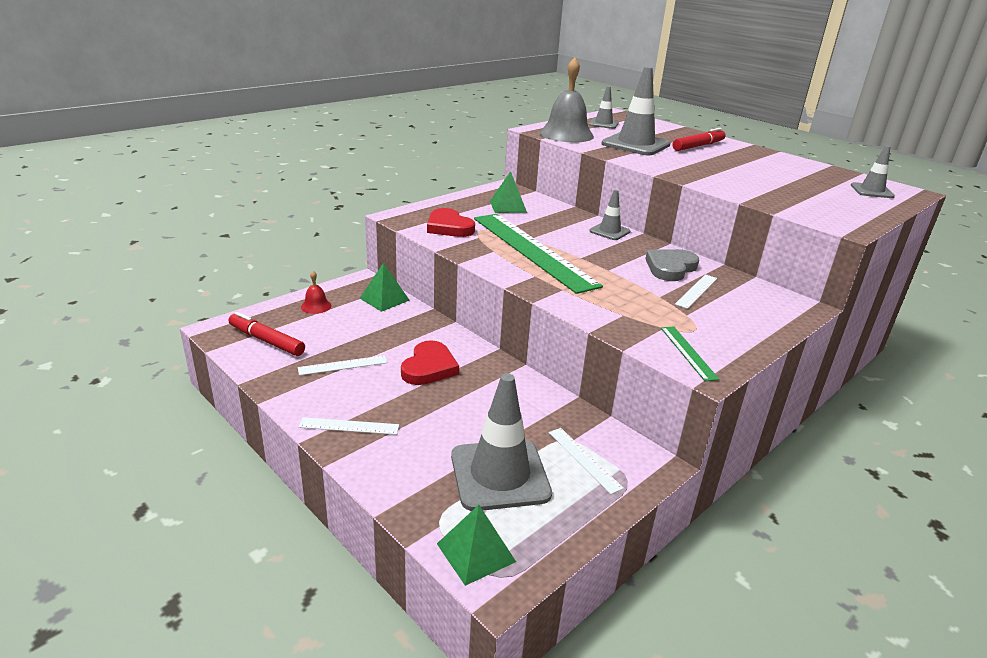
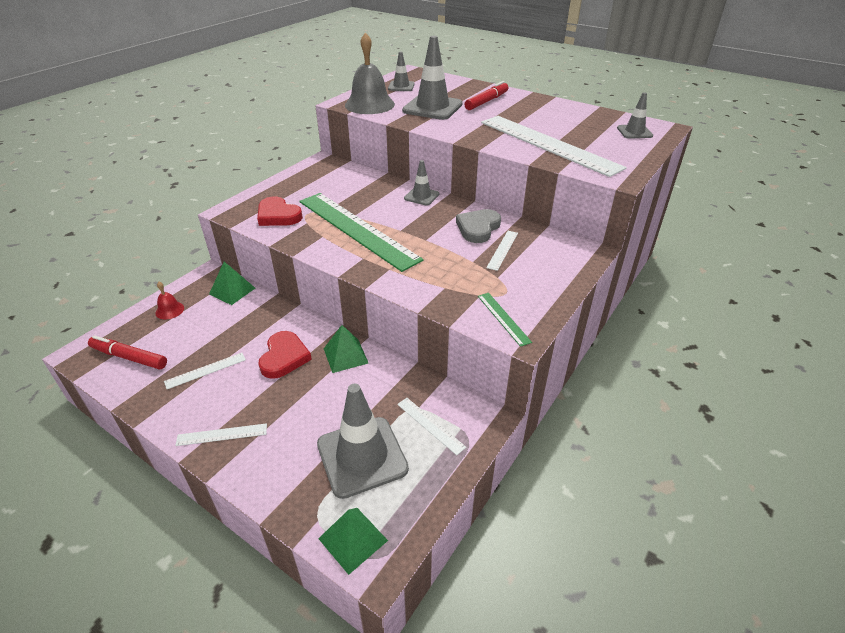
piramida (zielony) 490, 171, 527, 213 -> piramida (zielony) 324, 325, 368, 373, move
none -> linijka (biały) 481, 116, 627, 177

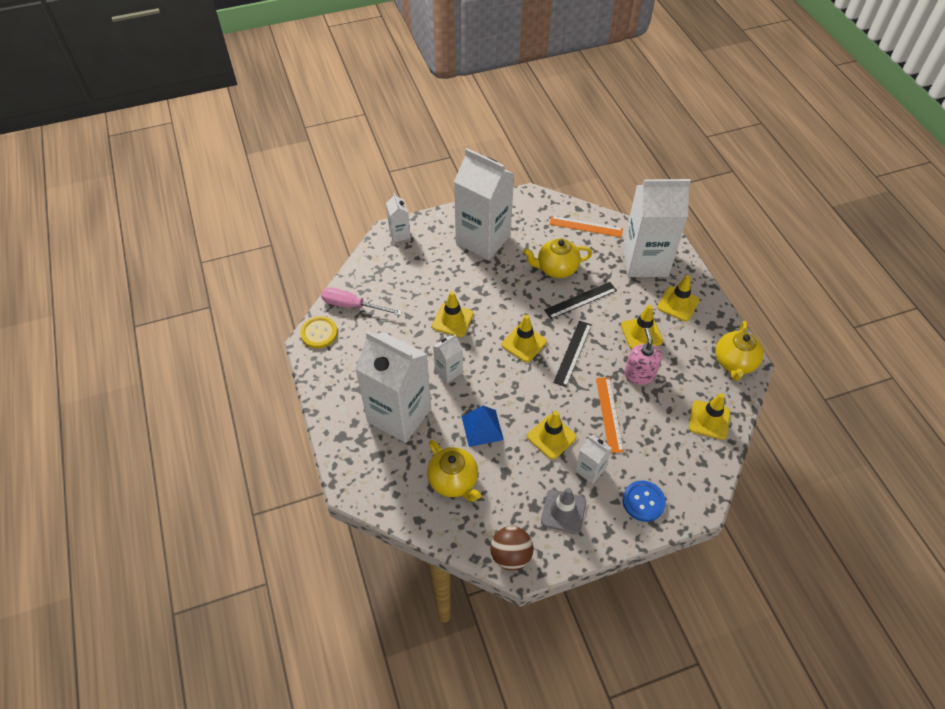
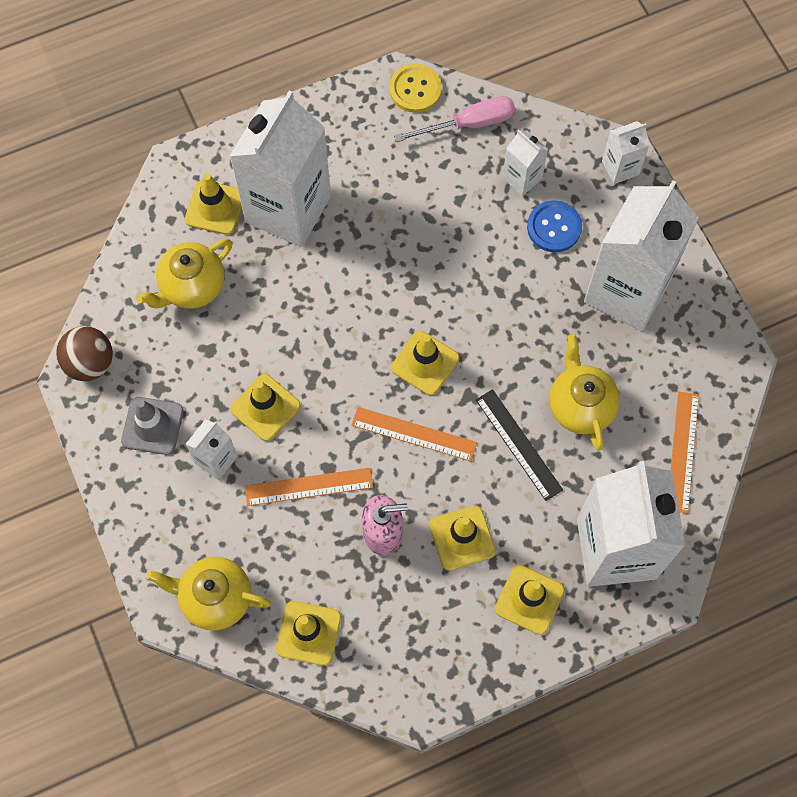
śrubokręt (różowy) 321, 287, 402, 316 -> śrubokręt (różowy) 394, 96, 515, 142, 60 degrees clockwise
pachołek (żółty) 432, 291, 473, 337 -> pachołek (żółty) 185, 173, 242, 235, move
karton mleka (biały) 433, 334, 463, 383 -> karton mleka (biały) 502, 130, 548, 196, move
piramida (niebieski) 462, 406, 504, 447 -> none
linijka (czarny) 553, 321, 592, 387 -> linijka (pomarańczowy) 351, 407, 477, 461
guzik (niebieski) 623, 481, 666, 522 -> guzik (niebieski) 527, 200, 582, 252, move
imbryk (żółty) 716, 321, 764, 381 -> imbryk (żółty) 147, 557, 271, 631, move

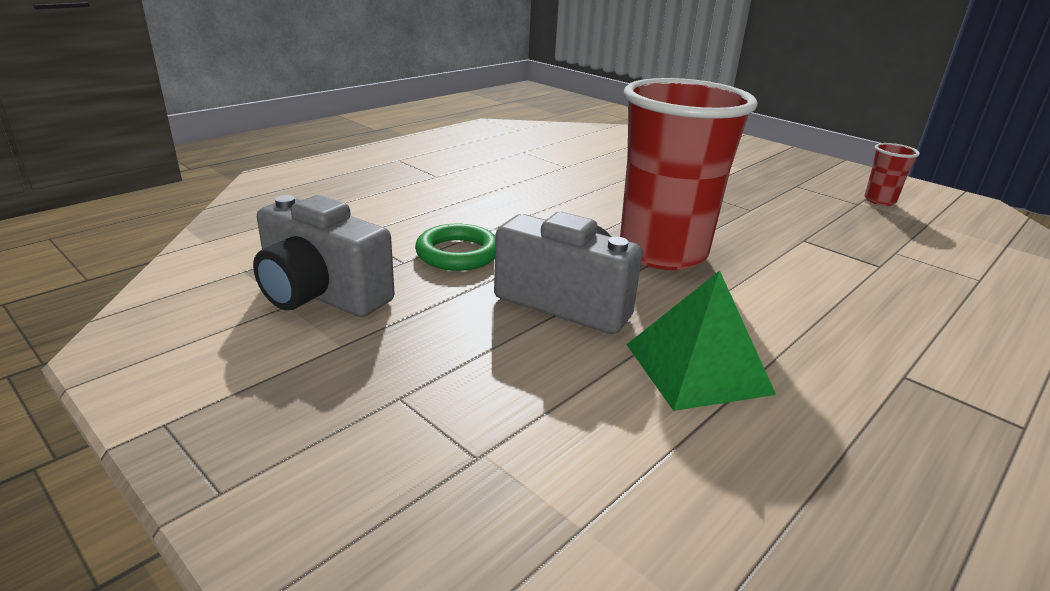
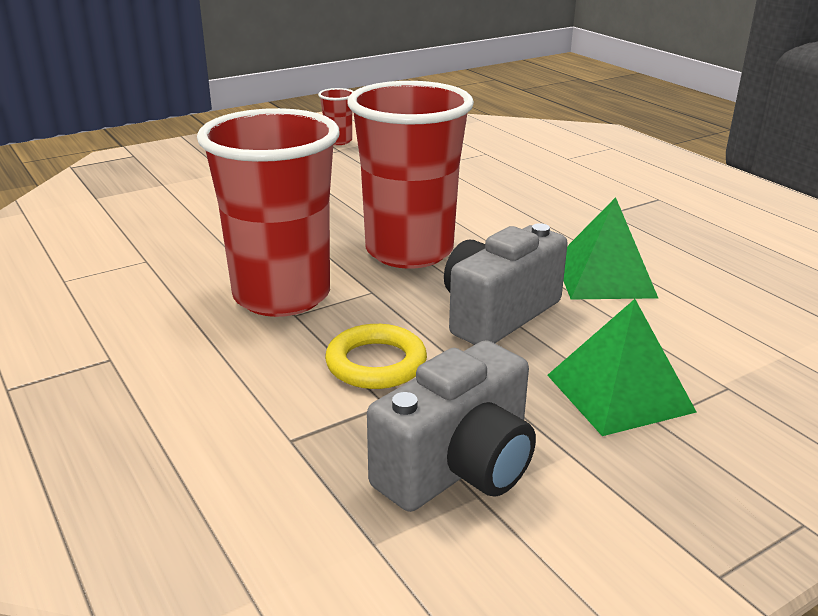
pierścień (zielony) 415, 224, 496, 271 -> pierścień (żółty) 325, 324, 427, 389
none -> szklanka (czerwony) 197, 108, 339, 317
none -> piramida (zielony) 547, 299, 697, 436

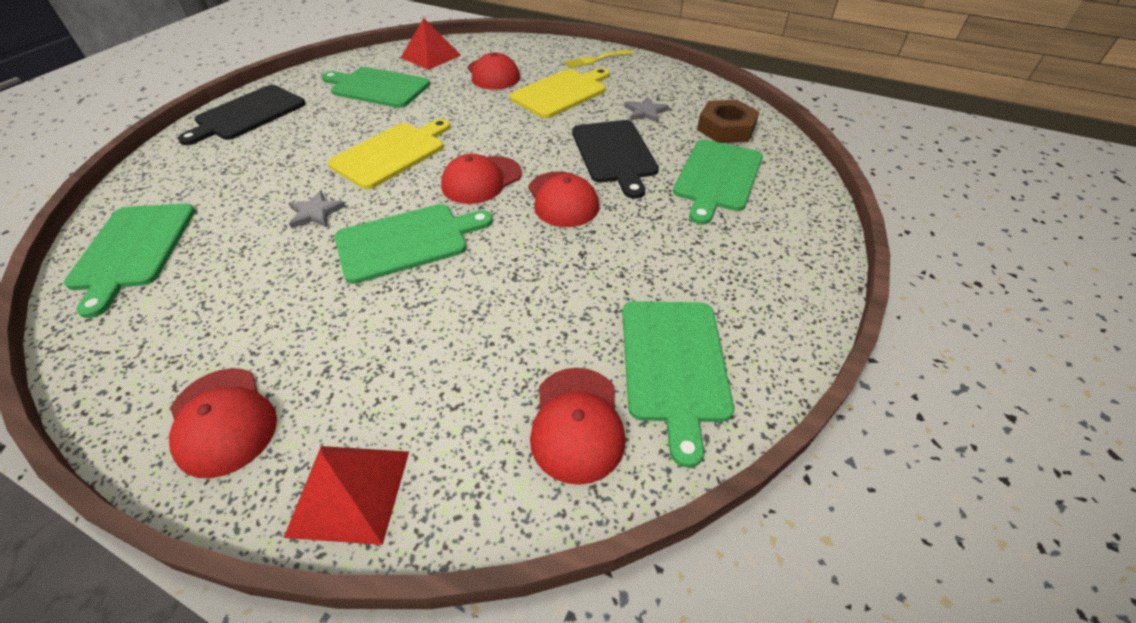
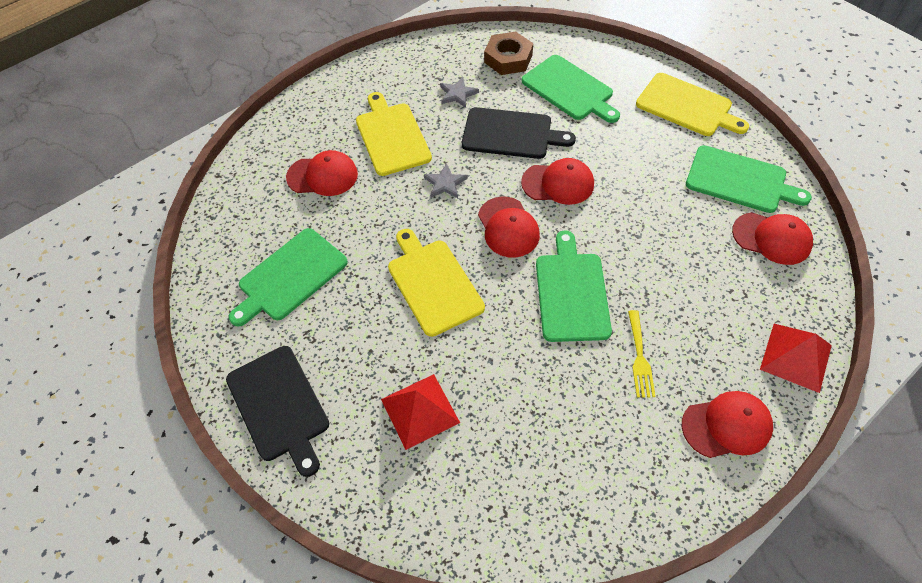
deska do krojenia (zielony) 64, 203, 195, 318 -> none
gwiazda (szary) 288, 190, 346, 228 -> gwiazda (szary) 424, 163, 468, 198, move
piramida (czerwony) 401, 18, 461, 70 -> piramida (czerwony) 381, 374, 460, 450, move
widelec (żółty) 564, 50, 633, 68 -> widelec (żółty) 628, 310, 656, 398, move
none -> deska do krojenia (żółty) 636, 73, 749, 136

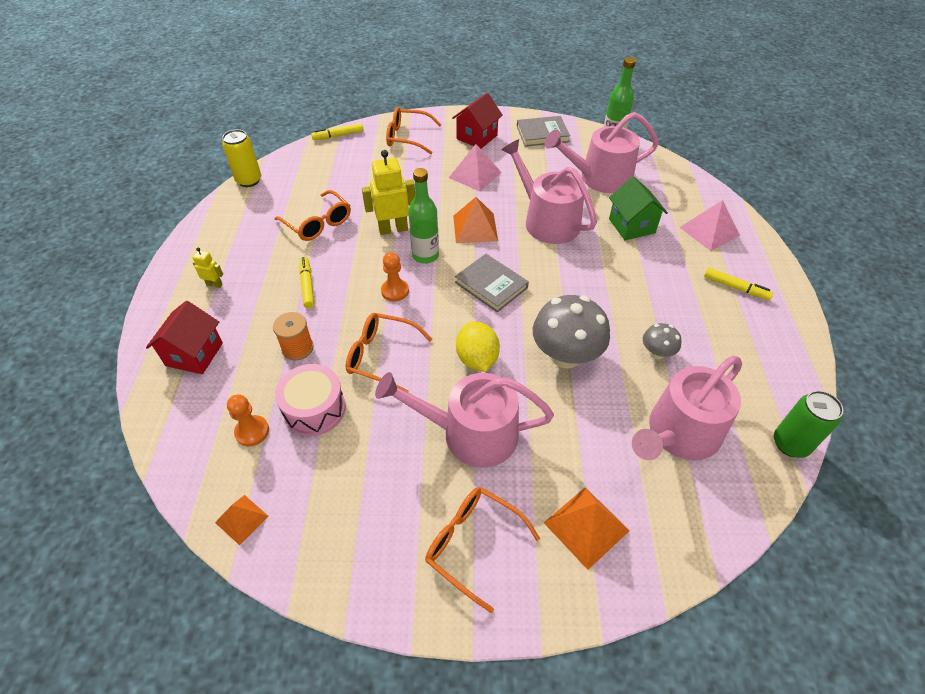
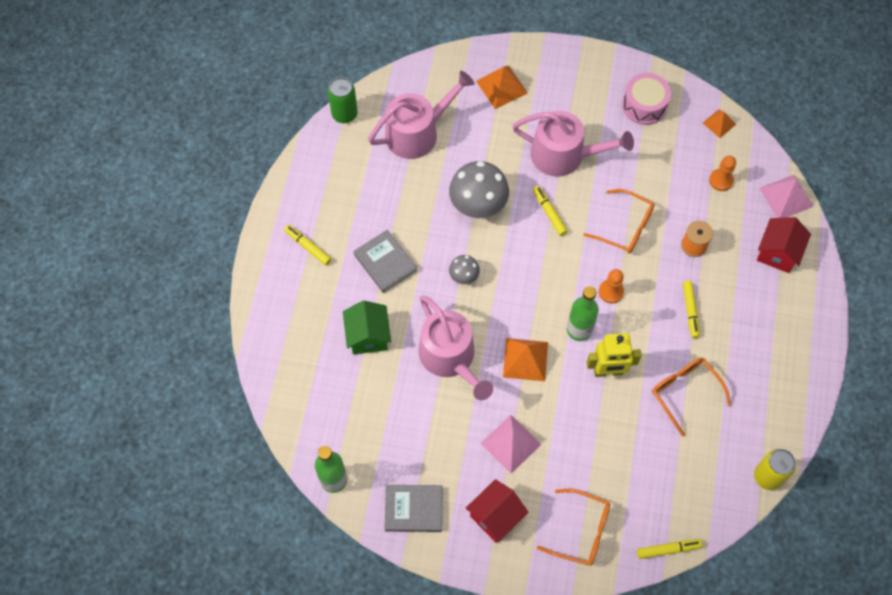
robot (żółty) 192, 248, 223, 288 -> none
bęben (różowy) 275, 364, 346, 436 -> bęben (różowy) 622, 73, 671, 125, move
okulary (pomarańczowy) 425, 487, 540, 613 -> none
książka (szary) 455, 254, 529, 312 -> książka (szary) 354, 230, 417, 293, move
cytryna (żółty) 456, 322, 500, 372 -> flamaster (żółty) 533, 186, 568, 236
konewka (różowy) 545, 112, 659, 193 -> none
grzyb (szary) 643, 323, 682, 359 -> grzyb (szary) 449, 255, 480, 284, move
piramida (różowy) 679, 200, 740, 251 -> piramida (różowy) 759, 175, 814, 218, move

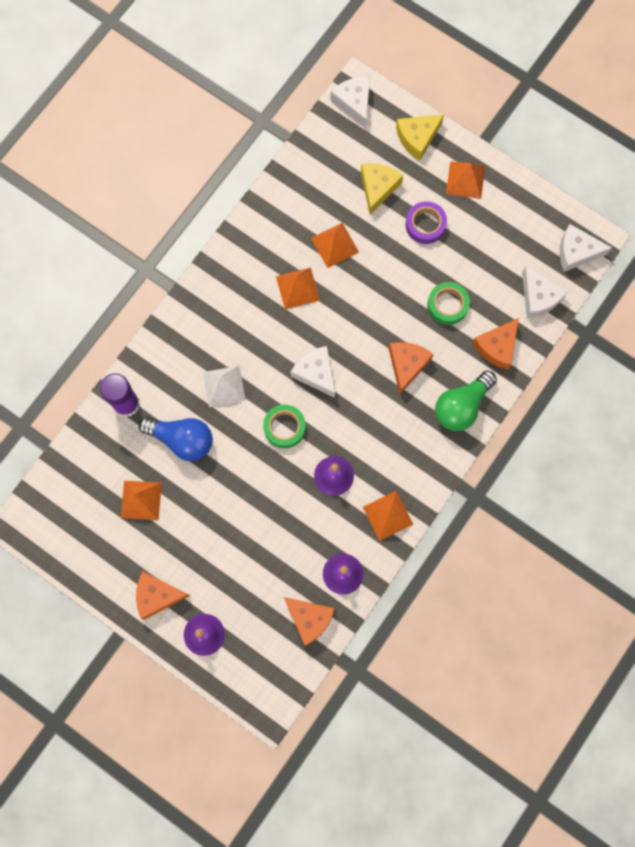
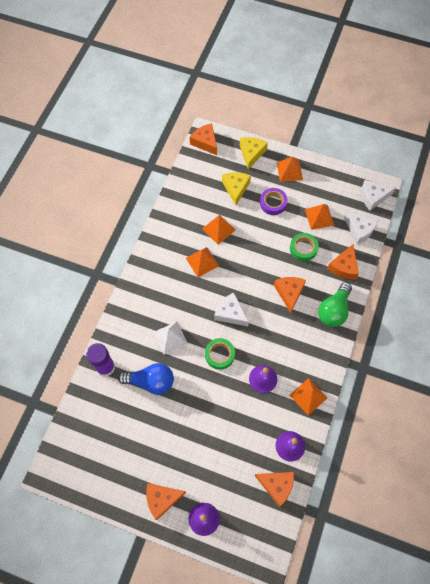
piramida (pomarańczowy) 121, 481, 162, 520 -> piramida (pomarańczowy) 305, 204, 334, 230, move
ser (biały) 330, 77, 370, 128 -> ser (pomarańczowy) 190, 123, 217, 155
ser (żółty) 396, 115, 444, 160 -> ser (żółty) 240, 137, 268, 170, 150 degrees clockwise

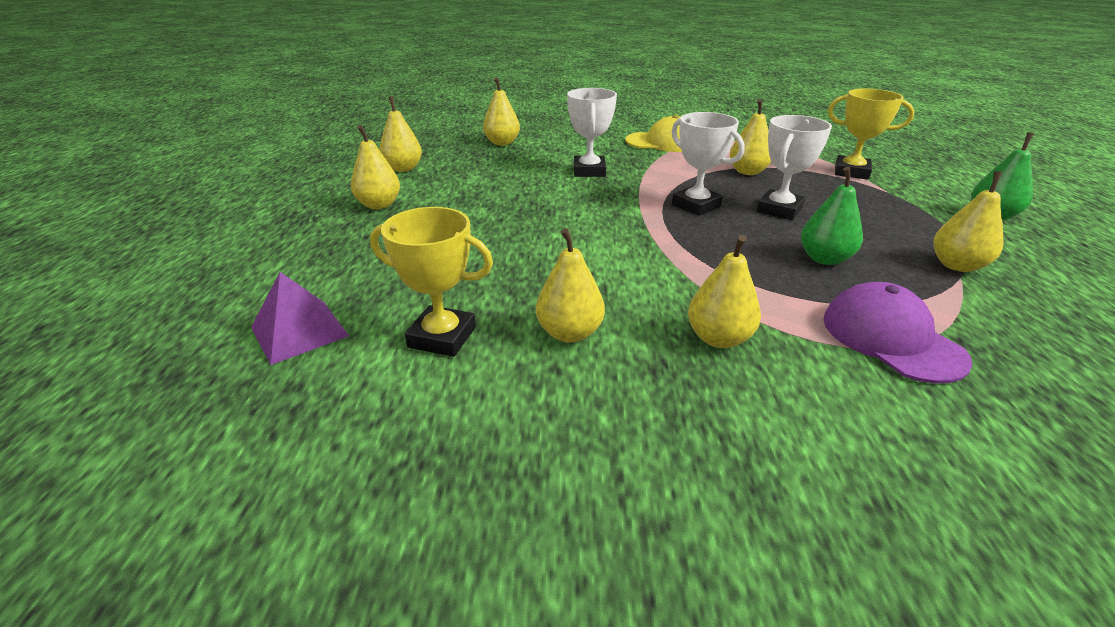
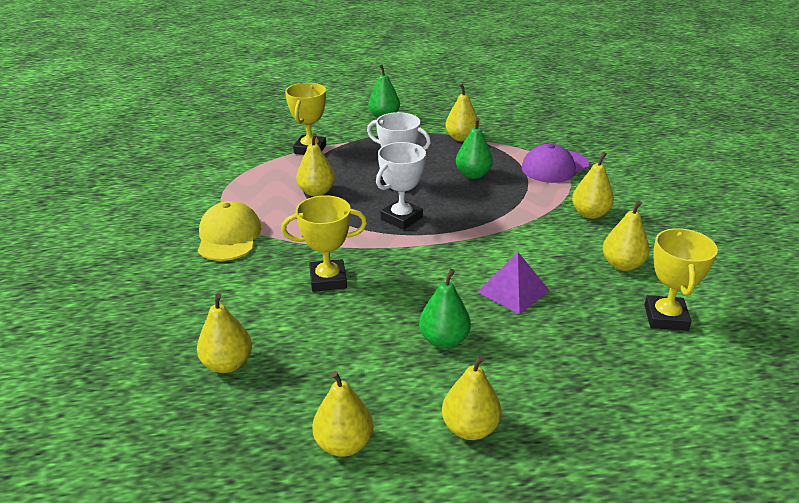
piramida (fioletowy) 251, 272, 349, 365 -> piramida (fioletowy) 477, 252, 549, 315, move
puchar (biały) 567, 88, 617, 177 -> puchar (żółty) 281, 195, 367, 292
none -> gruszka (zielony) 419, 269, 471, 348

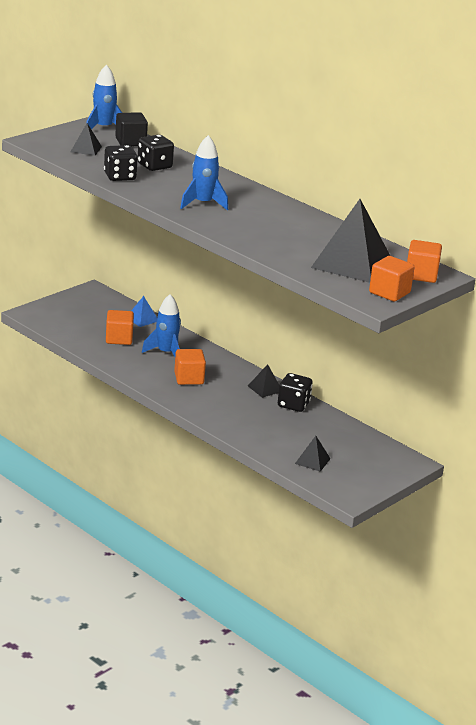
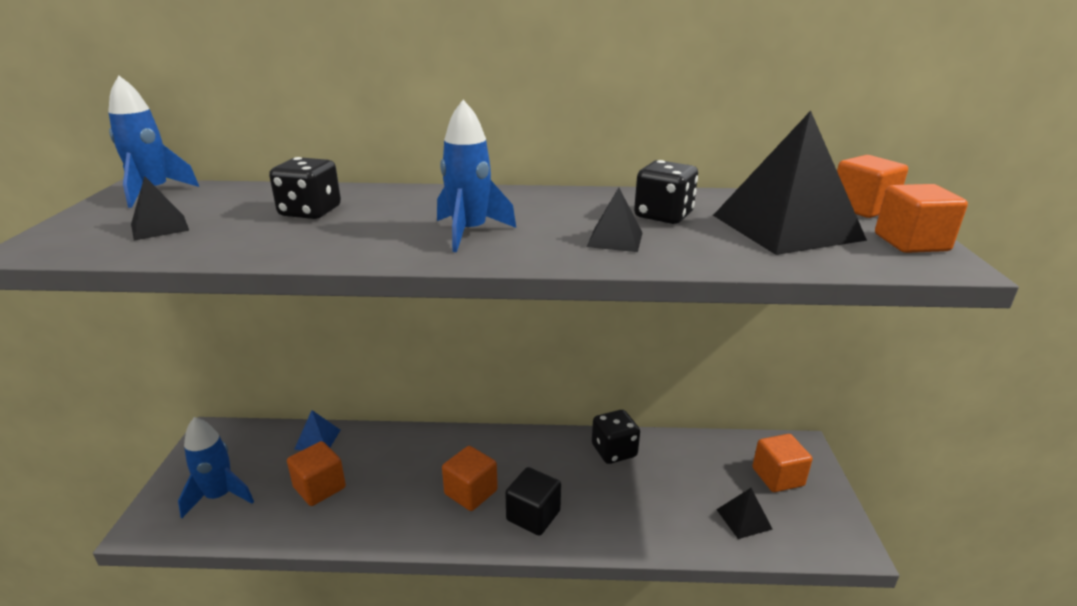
kostka do gry (czarny) 104, 145, 138, 181 -> kostka do gry (czarny) 634, 160, 698, 224, move
sześcian (czarny) 115, 112, 148, 146 -> sześcian (czarny) 505, 467, 561, 536, move
rakieta (niebieski) 142, 294, 181, 357 -> rakieta (niebieski) 178, 417, 254, 518, move
piramida (czarny) 248, 364, 279, 398 -> piramida (czarny) 587, 188, 643, 252, move
none -> sześcian (pomarańczowy) 752, 434, 812, 492

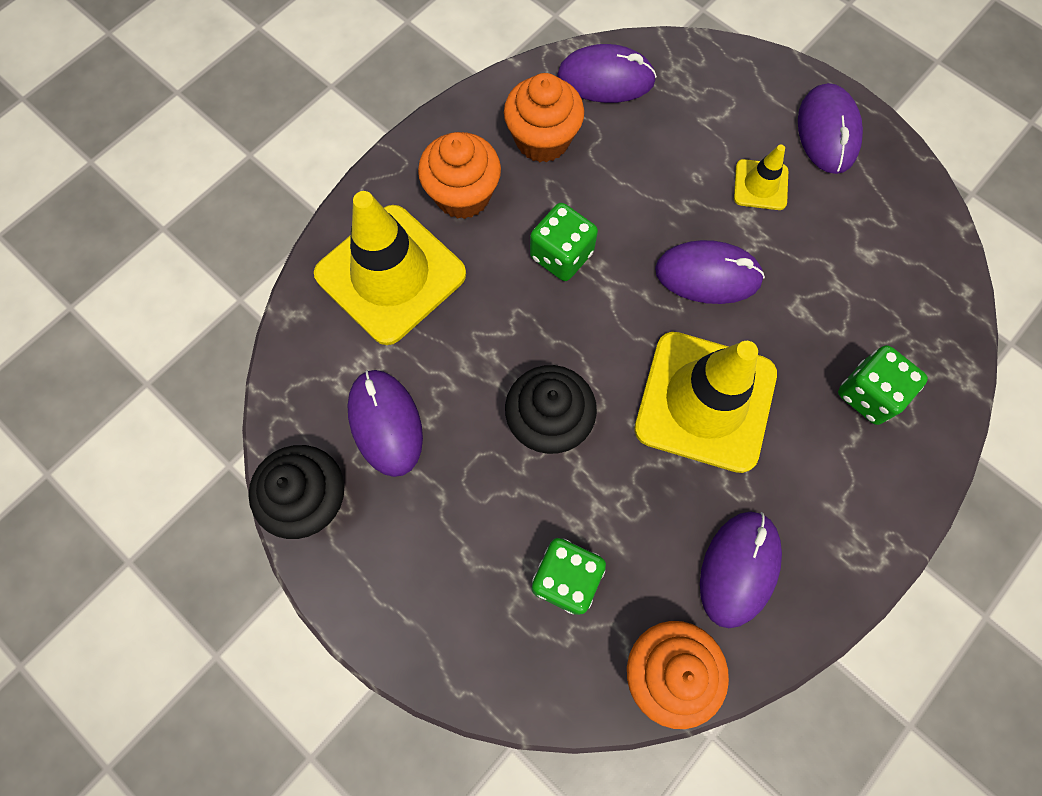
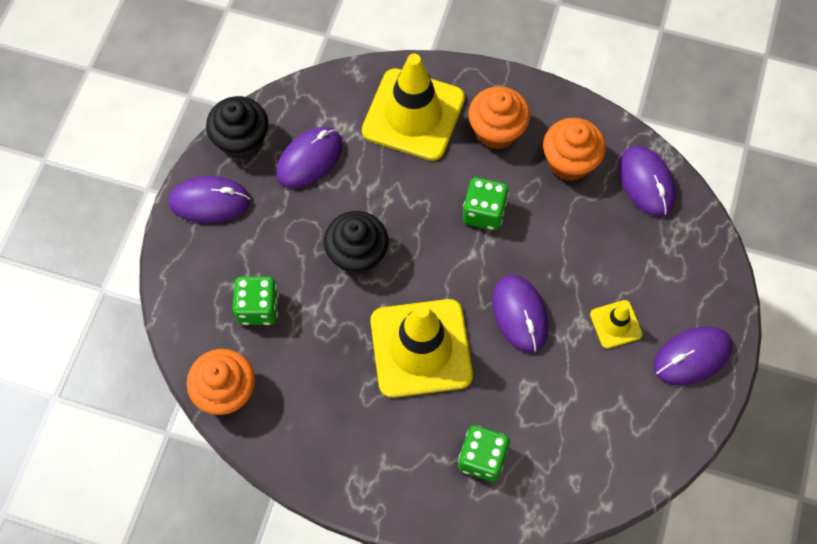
myszka (fioletowy) 700, 512, 782, 628 -> myszka (fioletowy) 169, 176, 250, 223, move

